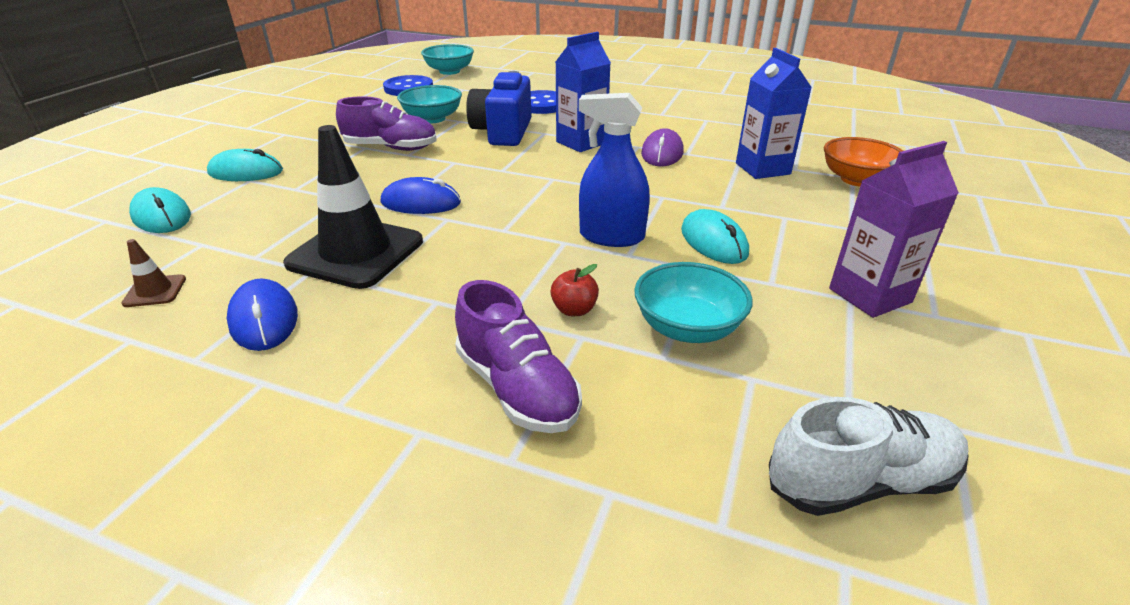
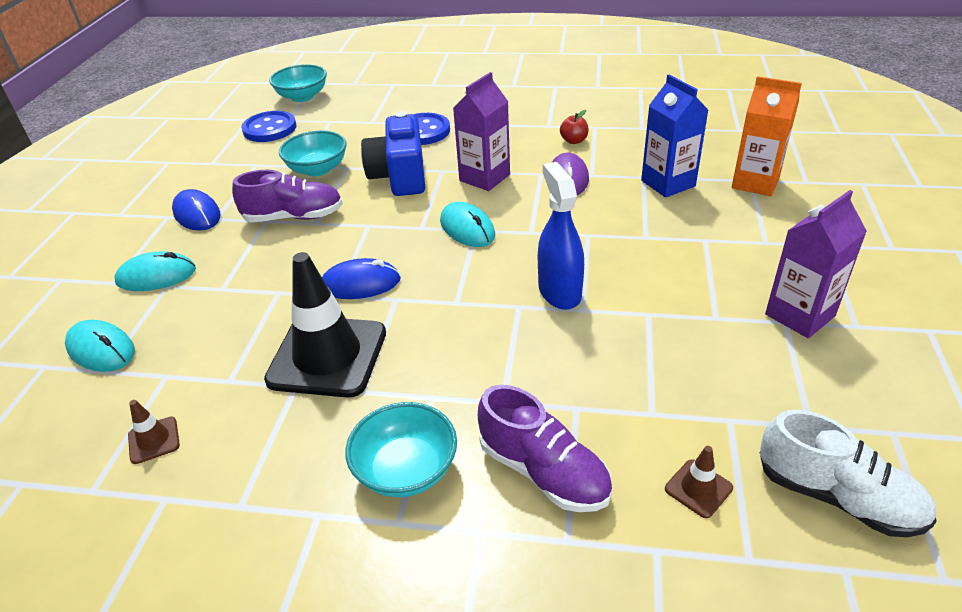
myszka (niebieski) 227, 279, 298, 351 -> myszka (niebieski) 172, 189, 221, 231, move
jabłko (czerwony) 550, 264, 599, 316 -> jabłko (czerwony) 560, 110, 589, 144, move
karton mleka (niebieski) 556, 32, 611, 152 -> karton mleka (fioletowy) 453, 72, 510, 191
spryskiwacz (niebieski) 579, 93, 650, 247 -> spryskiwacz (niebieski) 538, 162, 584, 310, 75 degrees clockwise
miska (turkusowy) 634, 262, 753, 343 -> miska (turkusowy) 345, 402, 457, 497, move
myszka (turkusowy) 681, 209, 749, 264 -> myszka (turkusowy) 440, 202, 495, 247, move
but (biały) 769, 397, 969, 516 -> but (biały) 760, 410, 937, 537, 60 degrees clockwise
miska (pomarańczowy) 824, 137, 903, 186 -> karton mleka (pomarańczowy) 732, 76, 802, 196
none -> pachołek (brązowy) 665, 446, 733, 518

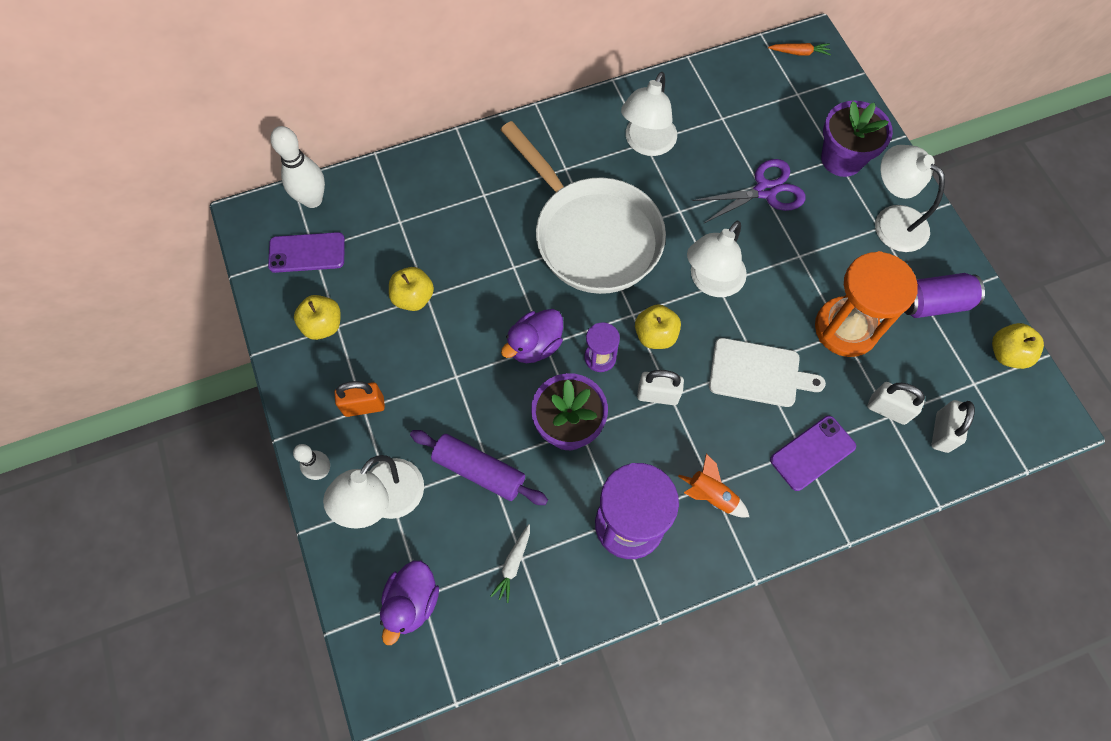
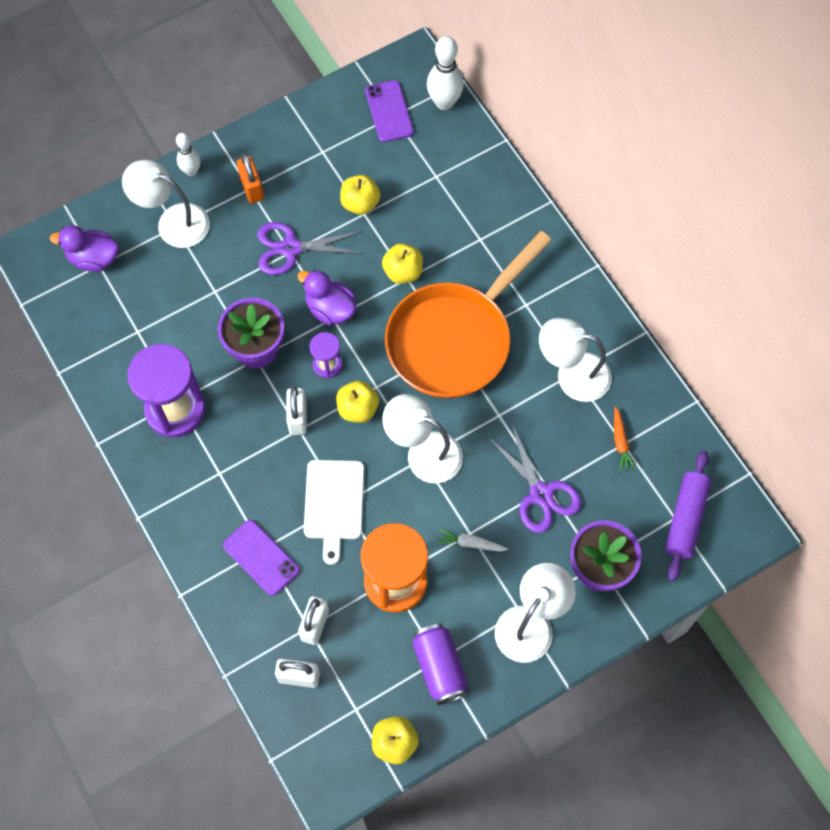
jabłko (żółty) 294, 295, 341, 340 -> jabłko (żółty) 382, 243, 423, 284, move
wałek do ciasta (fioletowy) 410, 430, 548, 505 -> wałek do ciasta (fioletowy) 665, 450, 711, 582, move
marchewka (biały) 491, 524, 530, 603 -> marchewka (biały) 437, 528, 508, 551, move
patelnia (biały) 500, 121, 666, 294 -> patelnia (pomarańczowy) 385, 231, 552, 398
rakieta (pomarańczowy) 678, 454, 749, 517 -> none
marchewka (pomarańczowy) 768, 43, 831, 56 -> marchewka (pomarańczowy) 614, 407, 636, 471, move
none -> nożyczki (fioletowy) 258, 222, 364, 275

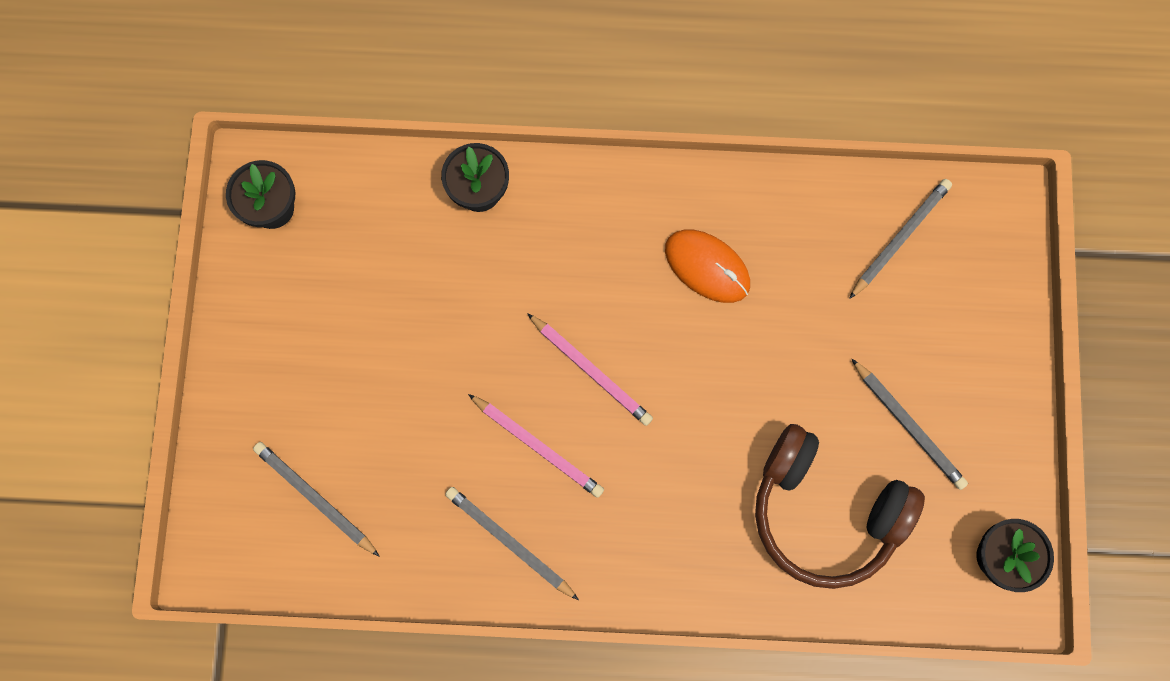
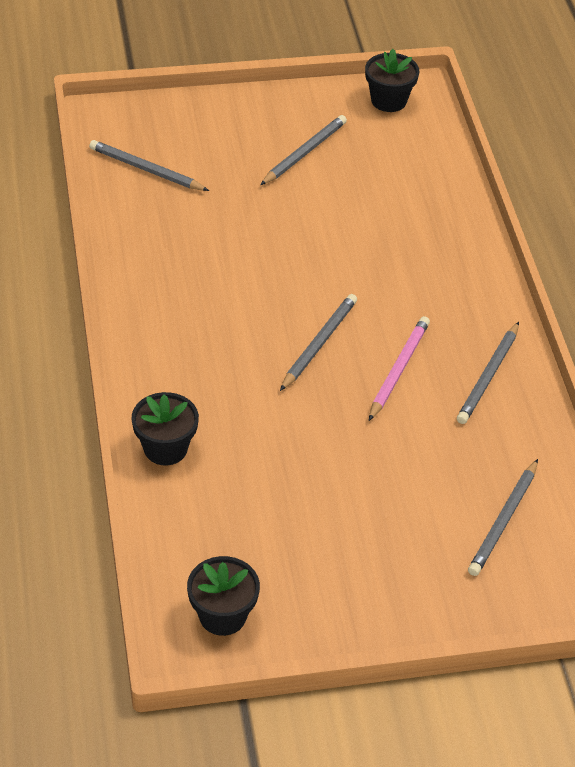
ołówek (różowy) 527, 313, 653, 426 -> ołówek (szary) 280, 294, 357, 391
myszka (pomarańczowy) 665, 230, 750, 303 -> none
słuchawki (brązowy) 755, 424, 925, 589 -> none

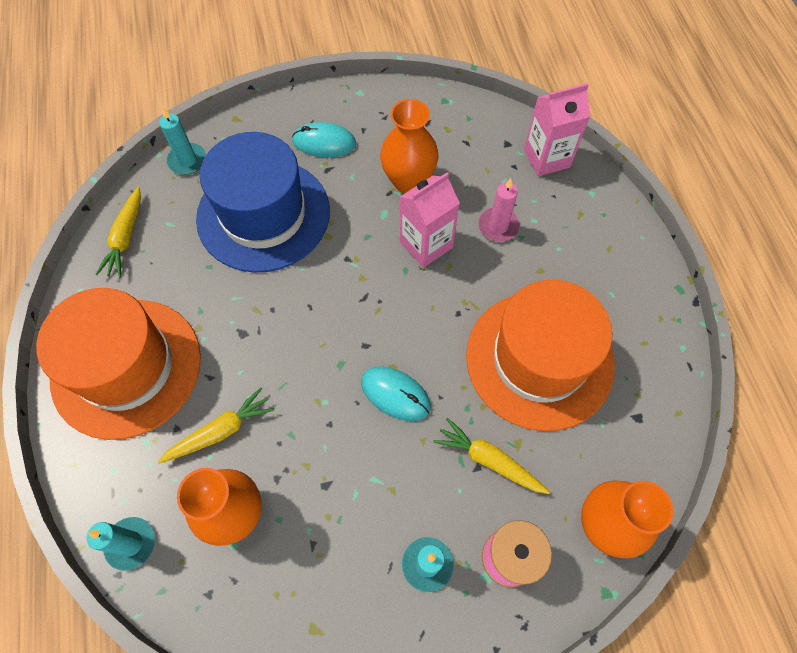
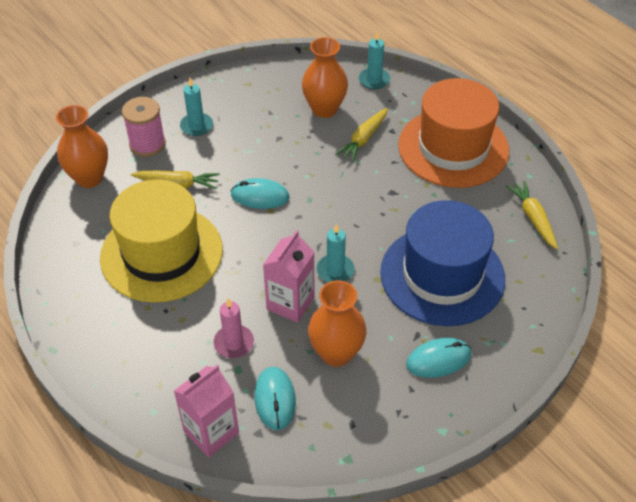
świeca (turkusowy) 159, 108, 206, 175 -> świeca (turkusowy) 316, 223, 355, 282, move
kapelusz (pomarańczowy) 466, 280, 615, 431 -> kapelusz (żółty) 100, 179, 223, 303
none -> myszka (turkusowy) 254, 367, 296, 430

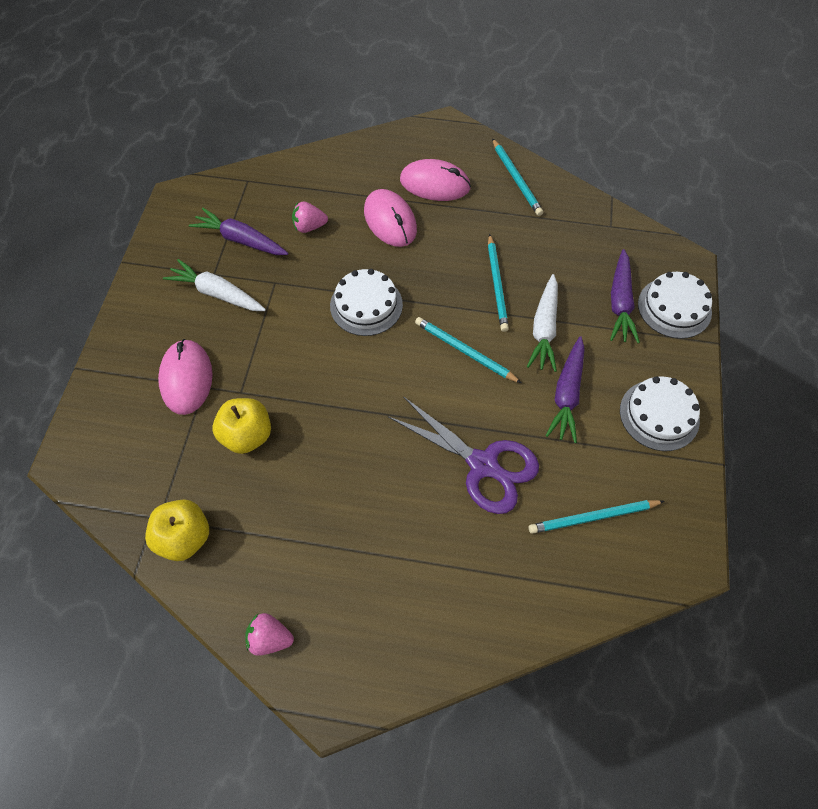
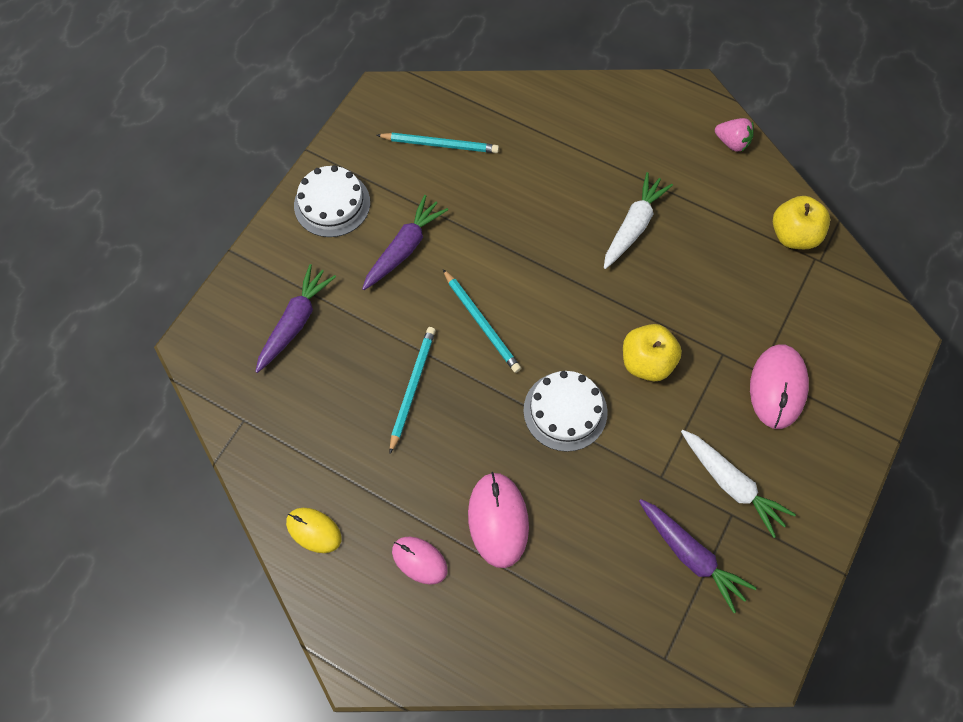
jabłko (żółty) 213, 398, 271, 454 -> jabłko (żółty) 623, 324, 682, 381, move
truskawka (różowy) 292, 202, 328, 233 -> none
nożyczki (fioletowy) 388, 396, 539, 514 -> none
myszka (różowy) 400, 159, 471, 201 -> myszka (różowy) 392, 537, 448, 585, x0.64
ołówek (turkusowy) 492, 138, 543, 216 -> myszka (żółty) 286, 508, 341, 553
marchewka (biały) 527, 274, 558, 372 -> marchewka (biały) 604, 172, 673, 269, move
tort (biały) 638, 272, 712, 339 -> none

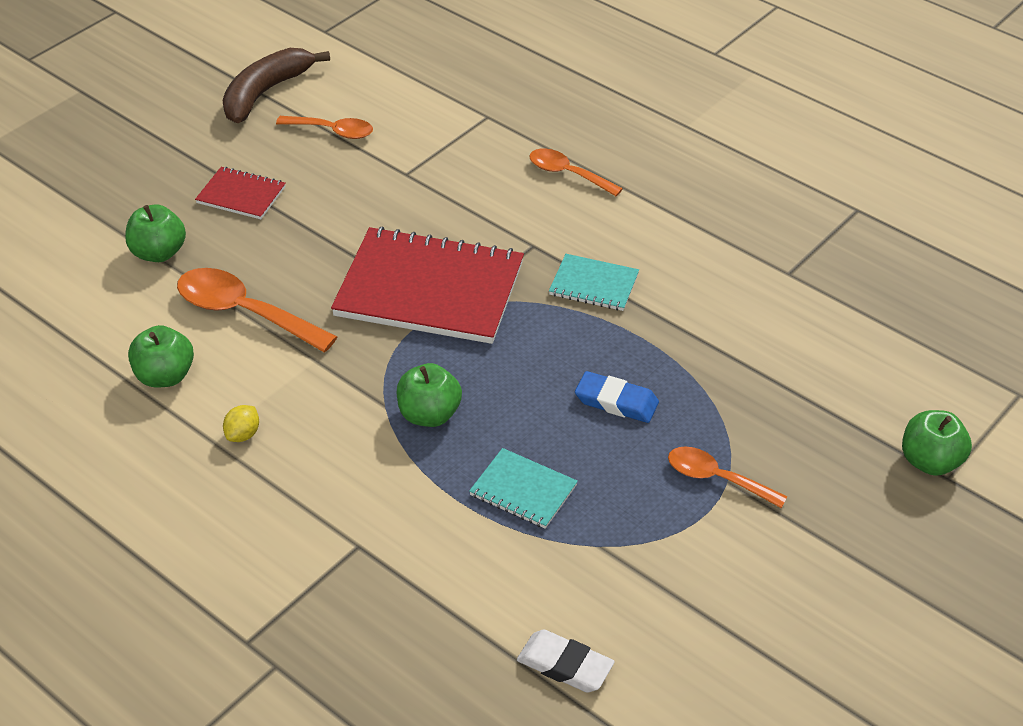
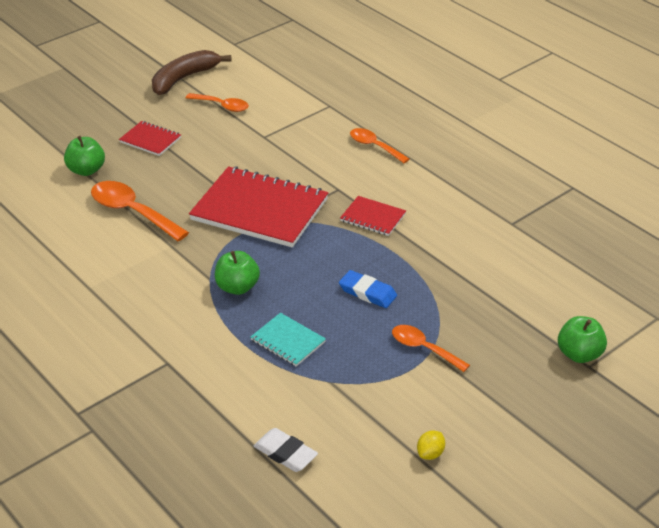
jabłko (zielony) 128, 325, 194, 388 -> none
cytryna (żółty) 223, 405, 259, 442 -> cytryna (żółty) 417, 430, 445, 460, move
zeszyt (turkusowy) 549, 254, 639, 311 -> zeszyt (czerwony) 340, 196, 406, 236

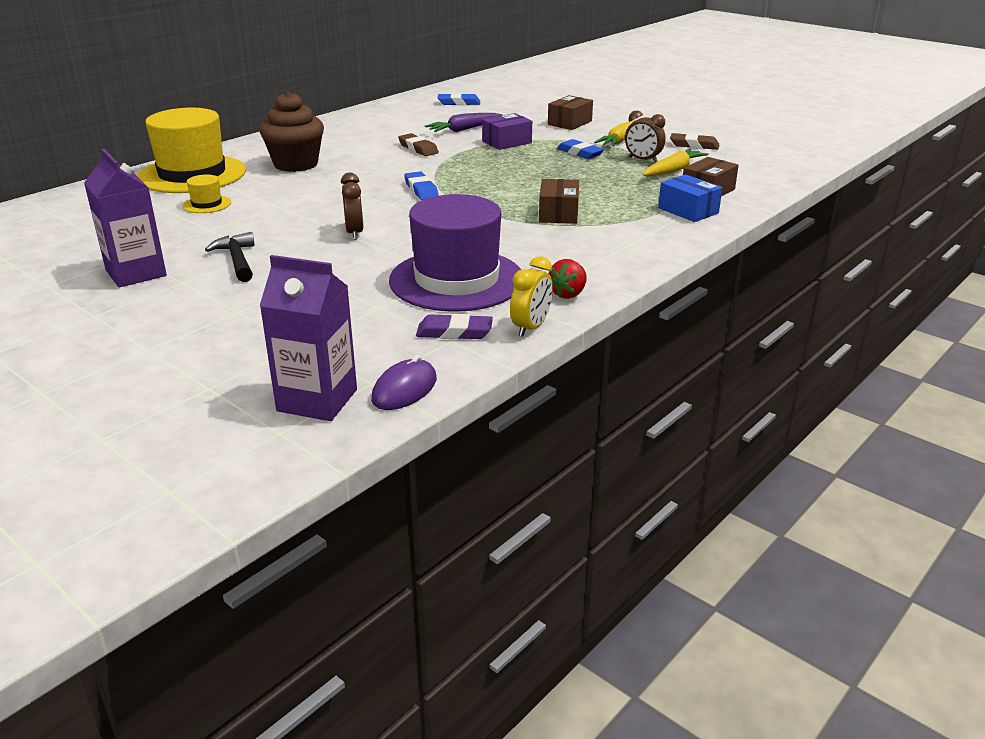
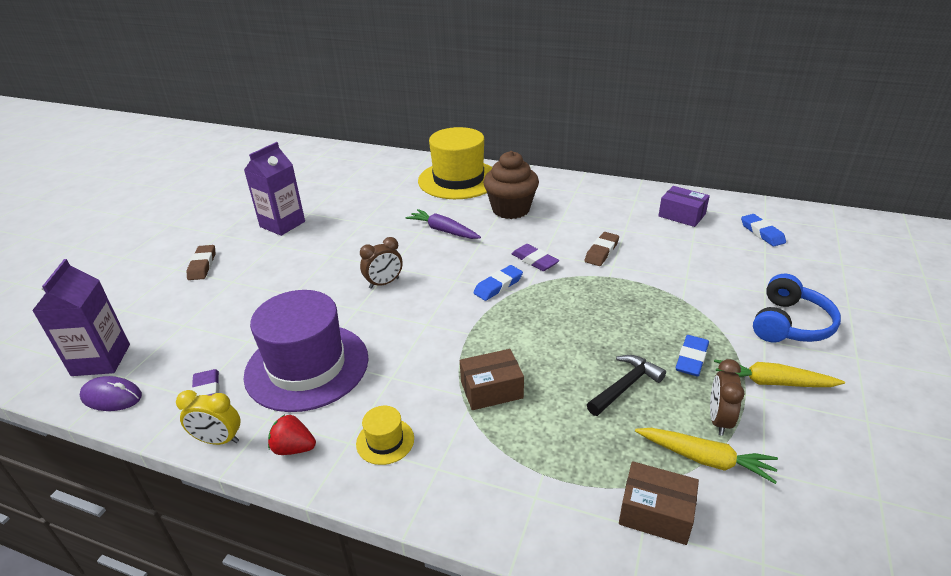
kapelusz (żółty) 182, 175, 231, 213 -> kapelusz (żółty) 356, 406, 414, 465, move
młotek (czarny) 205, 232, 255, 282 -> młotek (czarny) 587, 355, 666, 416, move
marchewka (fioletowy) 425, 113, 502, 132 -> marchewka (fioletowy) 405, 209, 481, 239, move
pudełko (fioletowy) 482, 113, 532, 150 -> pudełko (fioletowy) 658, 186, 710, 227, move
pudełko (brązowy) 548, 95, 593, 130 -> słuchawki (niebieski) 753, 274, 841, 342
pudełko (niebieski) 658, 174, 722, 222 -> none
gumka do mazania (brązowy) 670, 133, 720, 150 -> gumka do mazania (brązowy) 186, 245, 215, 280, move
none -> gumka do mazania (fioletowy) 512, 244, 559, 271

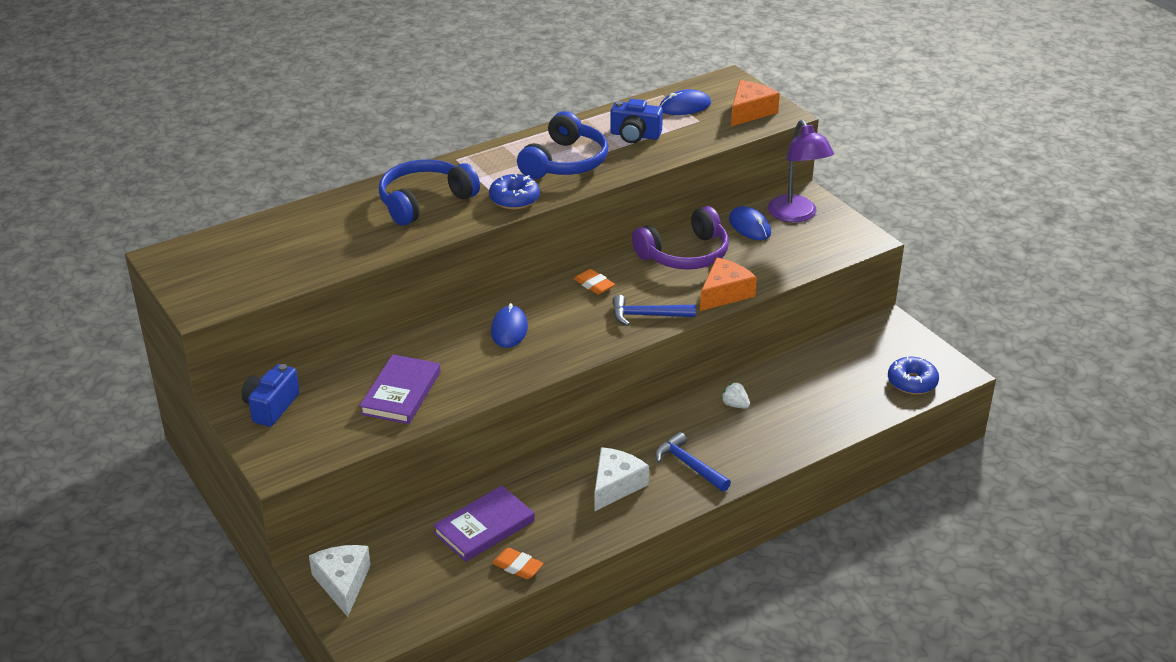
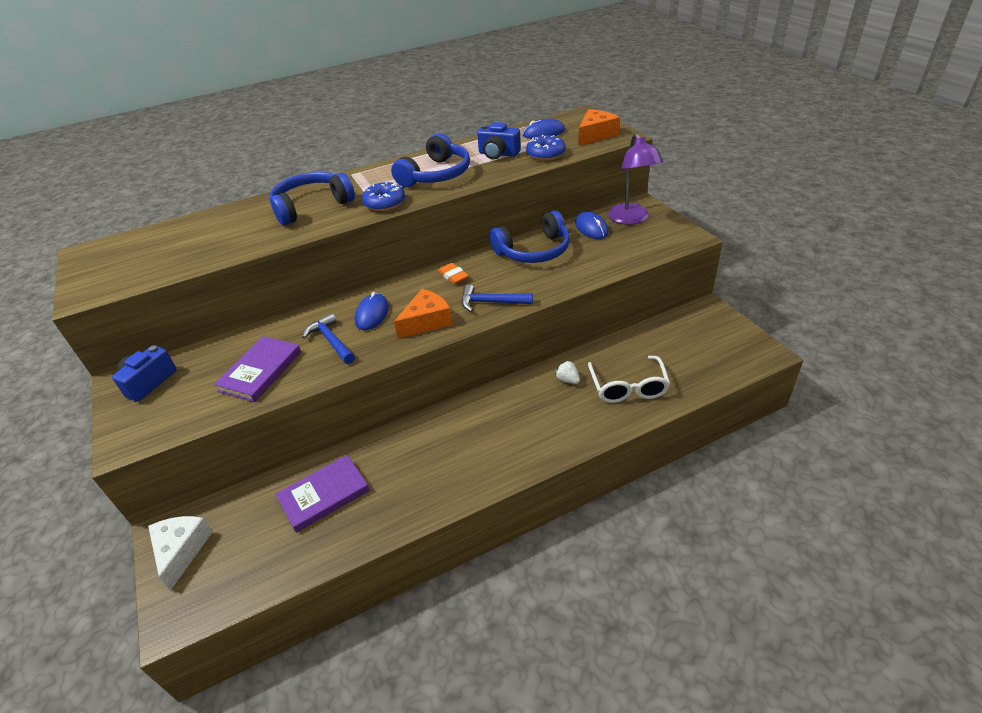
gumka do mazania (pomarańczowy) 492, 548, 544, 579 -> none
ser (biały) 594, 447, 649, 512 -> none
słuchawki (fioletowy) 632, 206, 729, 270 -> słuchawki (niebieski) 490, 211, 570, 263
młotek (niebieski) 655, 432, 731, 492 -> młotek (niebieski) 302, 313, 355, 364, move
ser (pomarańczowy) 700, 258, 757, 311 -> ser (pomarańczowy) 394, 289, 453, 339, move
donut (niebieski) 888, 357, 939, 394 -> donut (niebieski) 526, 135, 566, 161, move
none -> okulary (biały) 588, 356, 670, 403

